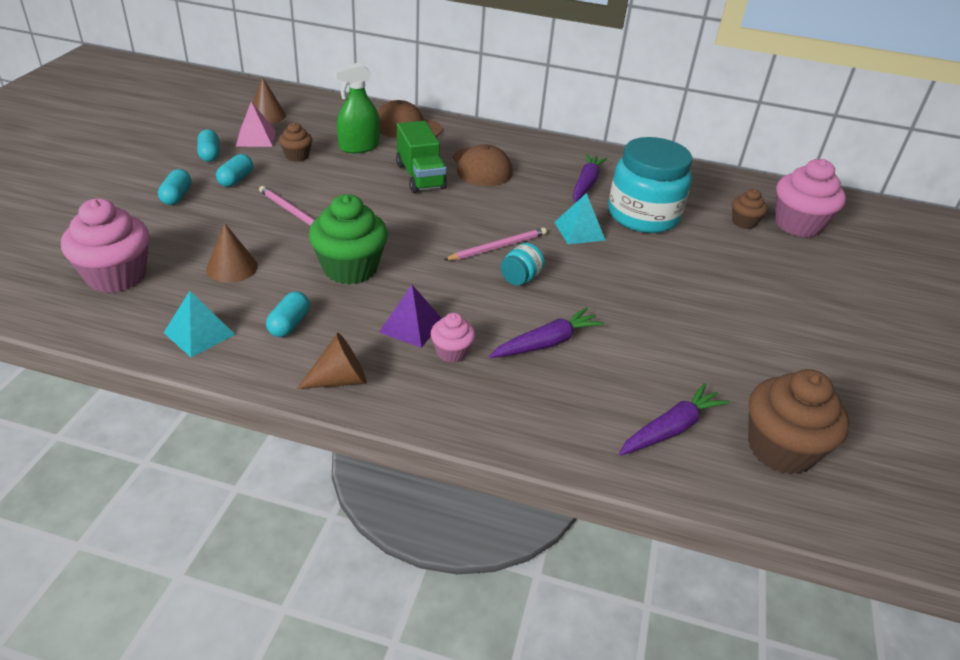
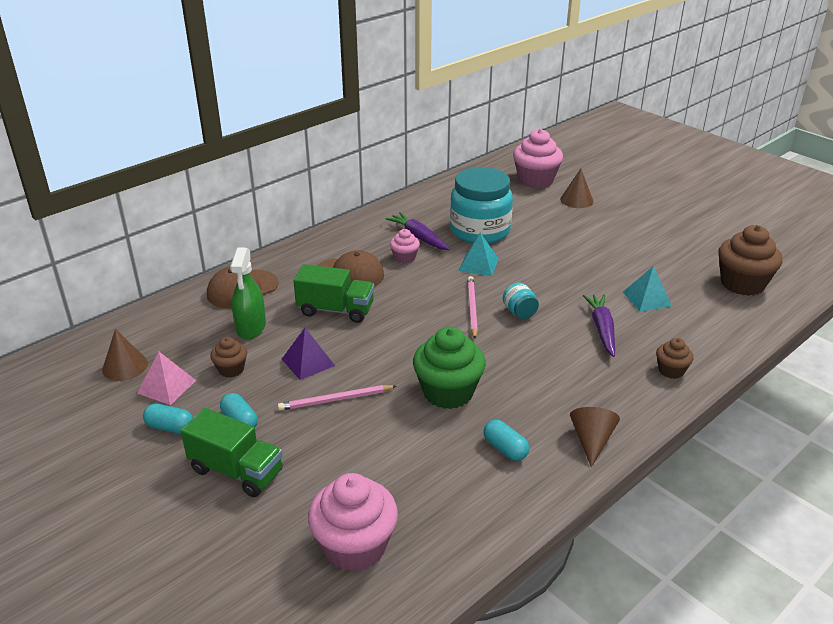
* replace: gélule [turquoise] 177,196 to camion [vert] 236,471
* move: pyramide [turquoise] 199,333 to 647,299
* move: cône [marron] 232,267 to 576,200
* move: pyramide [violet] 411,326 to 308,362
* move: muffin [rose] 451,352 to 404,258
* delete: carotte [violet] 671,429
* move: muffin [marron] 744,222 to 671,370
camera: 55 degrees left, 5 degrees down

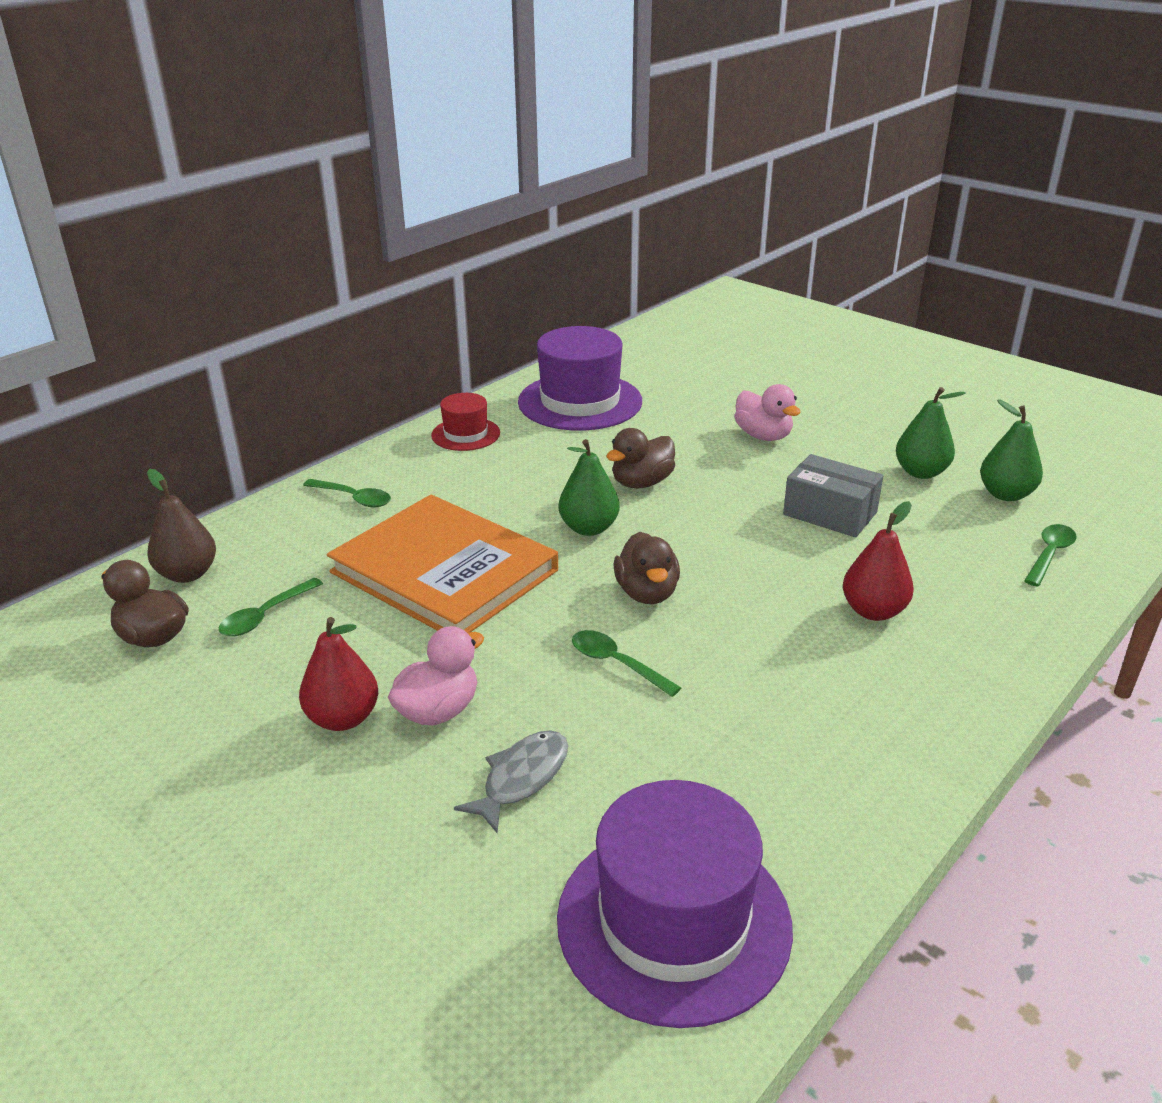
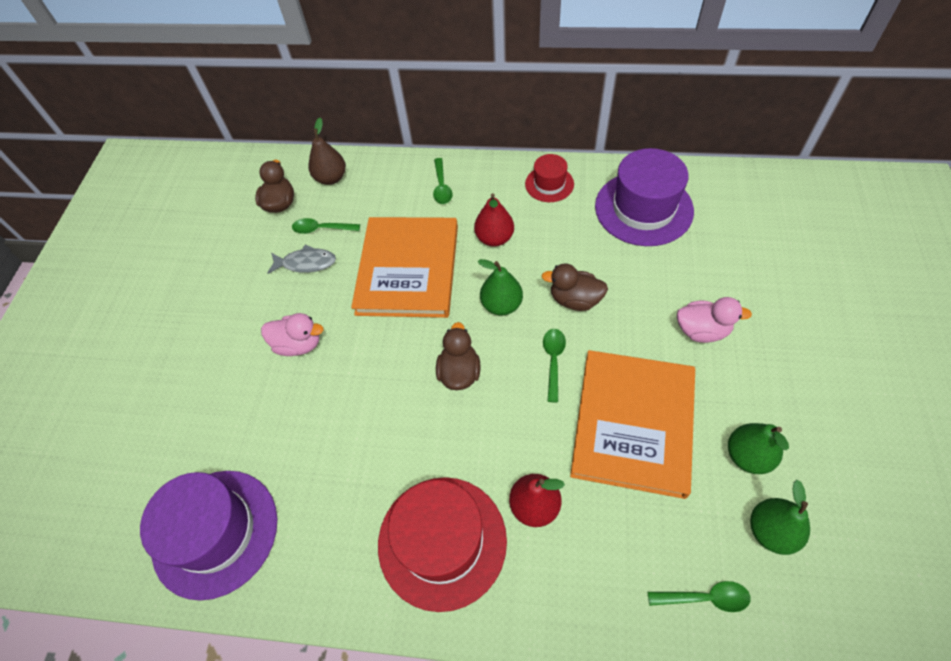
* move: poire [rouge] 343,718 to 494,238
* move: poisson [gris] 521,778 to 306,263
* move: cuillère [vert] 616,663 to 553,360
* rotate: canard [marron] 647,593 = 459,372 135 degrees clockwise
* rotate: canard [rose] 763,436 = 702,330 105 degrees counterclockwise
* replace: boîte [gris] 830,513 to livre [orange] 633,423
* insert: chapeau [rouge] 442,541
camera: 60 degrees right, 25 degrees up

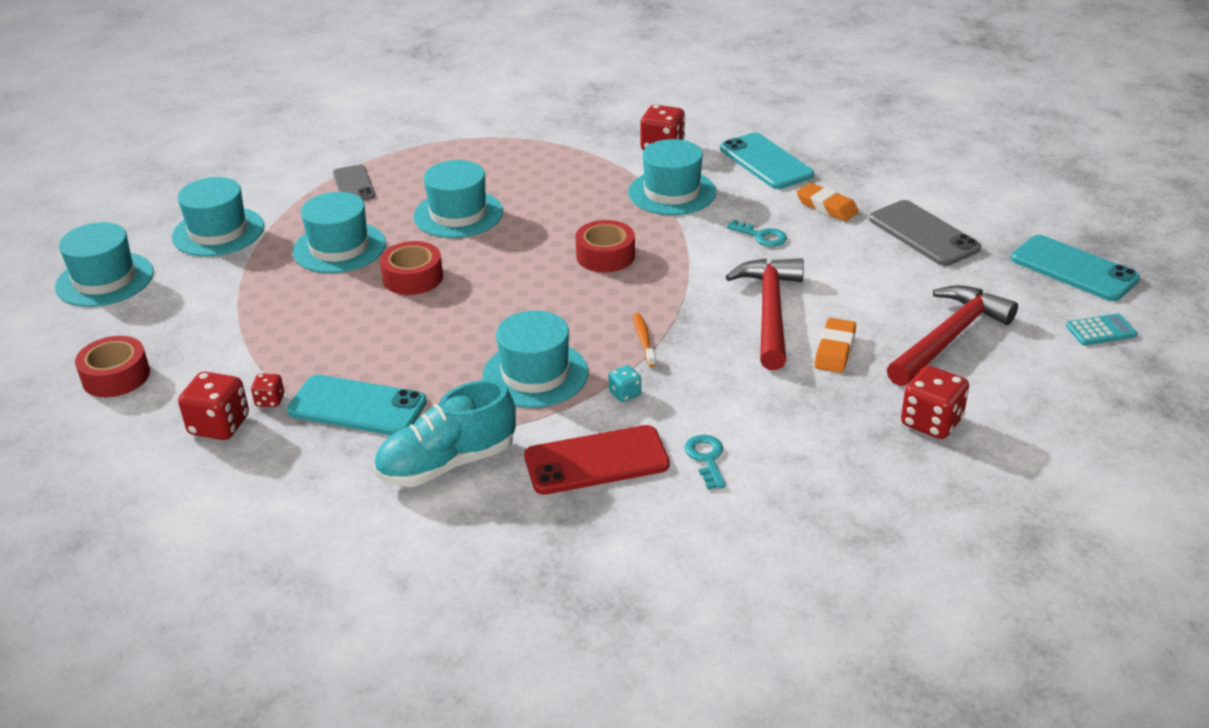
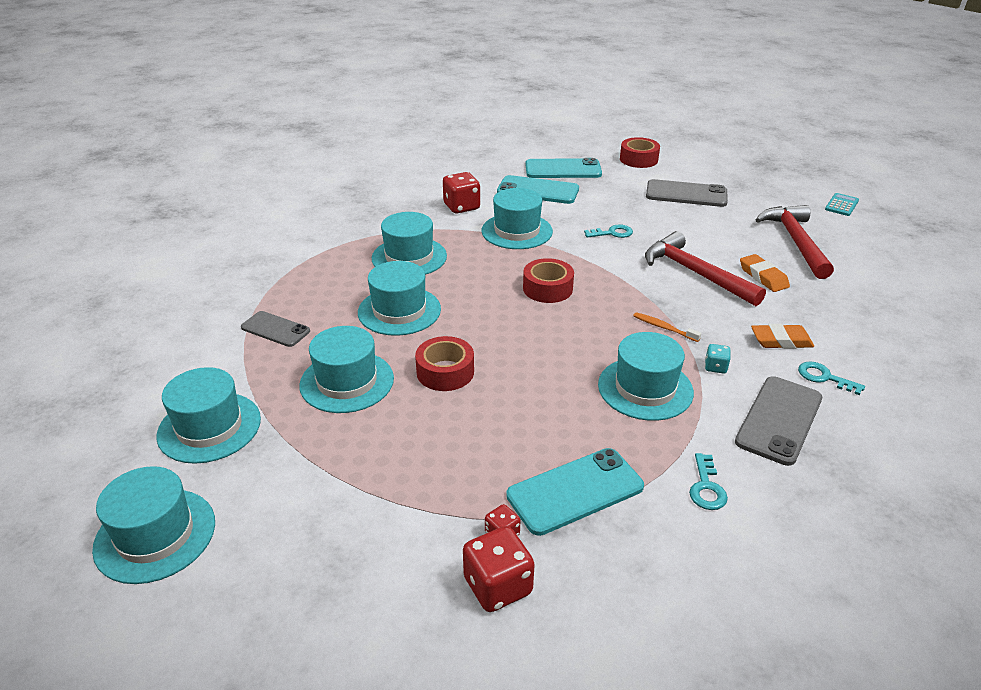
* move: ruban adhésif [rouge] 116,376 to 638,159
* replace: chaussure [turquoise] 447,464 to clé [turquoise] 706,487
* recolor: téléphone [rouge] 596,461 to téléphone [gris] 779,420
* move: gomme [orange] 827,207 to 781,341
* delete: dé [rouge] 931,422
* move: téléphone [turquoise] 1074,269 to 563,169
* insert: chapeau [turquoise] 409,257
camera: 45 degrees left, 0 degrees up

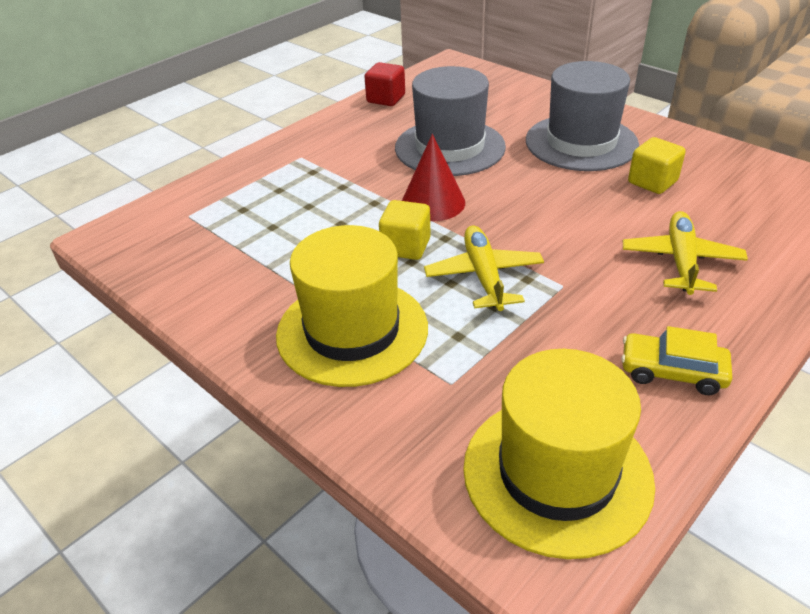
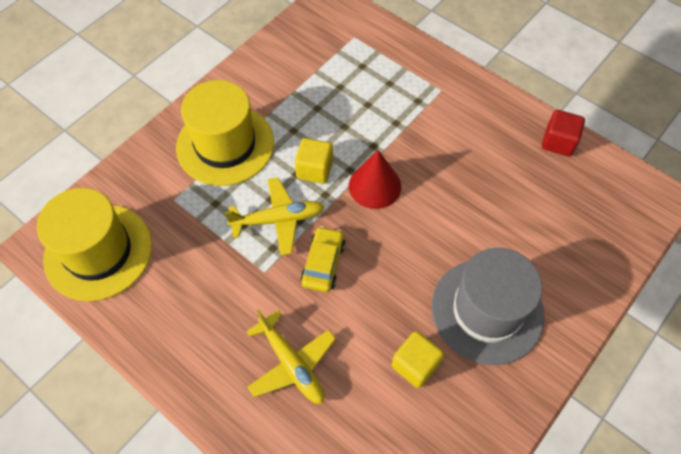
* delete: chapeau [gris] 450,147
* move: voiture [jaune] 672,372 to 323,263
* rotate: avion [jaune] 681,261 = 291,364 45 degrees clockwise
camera: 85 degrees right, 20 degrees up

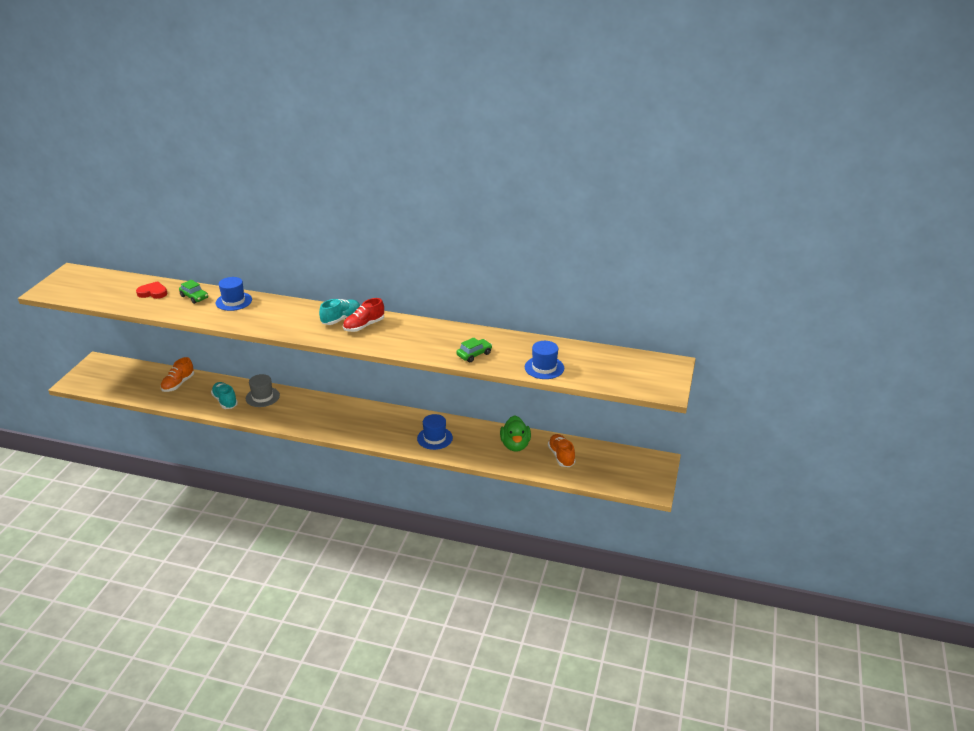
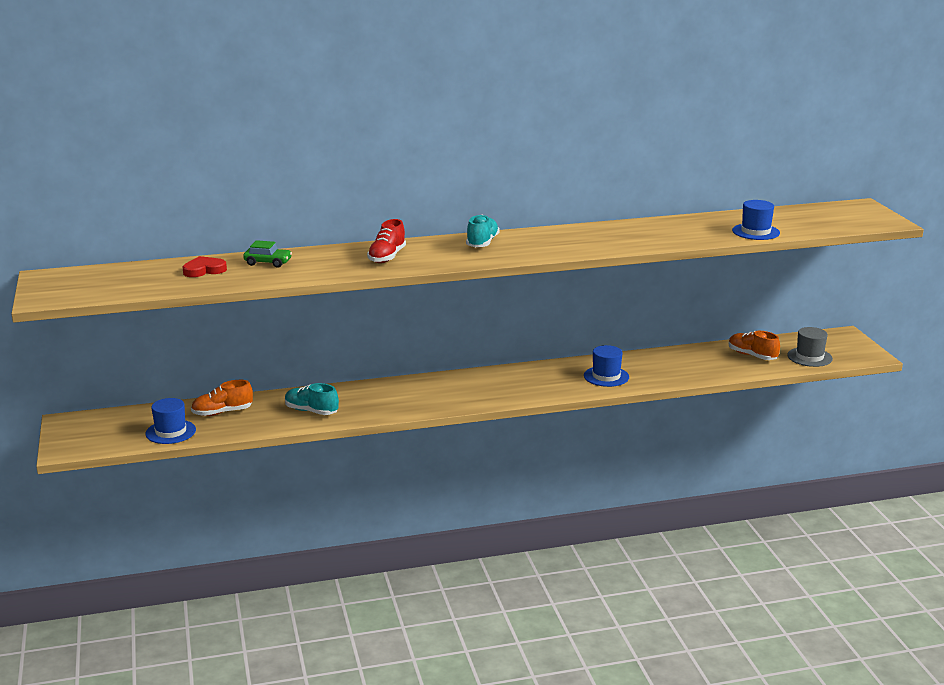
* rotate: chaussure [orange] 178,384 = 222,412 75 degrees clockwise
* move: chapeau [bleu] 233,301 to 170,432
* move: chapeau [gris] 262,397 to 809,357
* move: chaussure [rouge] 364,326 to 387,257
* delete: voiture [vert] 474,354
* delete: canard [vert] 515,445
camera: 30 degrees left, 10 degrees down

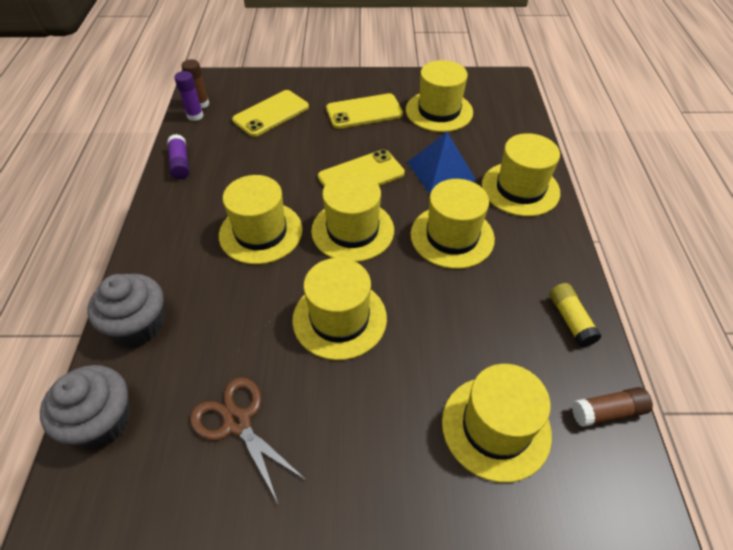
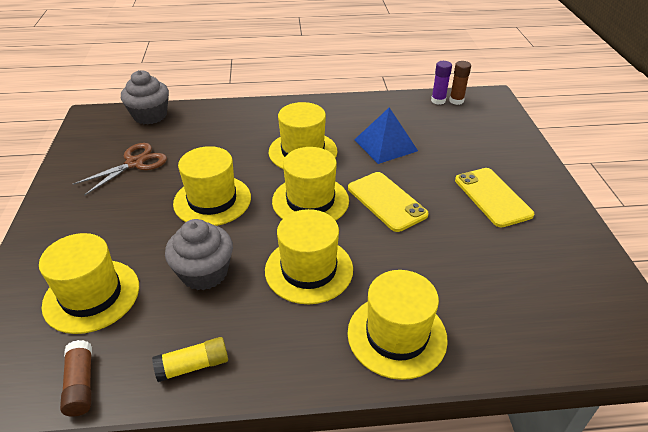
* move: muffin [gris] 139,324 to 204,273
* delete: bâton de colle [violet] 180,163
* delete: téléphone [jaune] 271,113
* delete: chapeau [jaune] 439,111
* move: pyramide [bleu] 441,171 to 385,145
camera: 85 degrees right, 10 degrees down

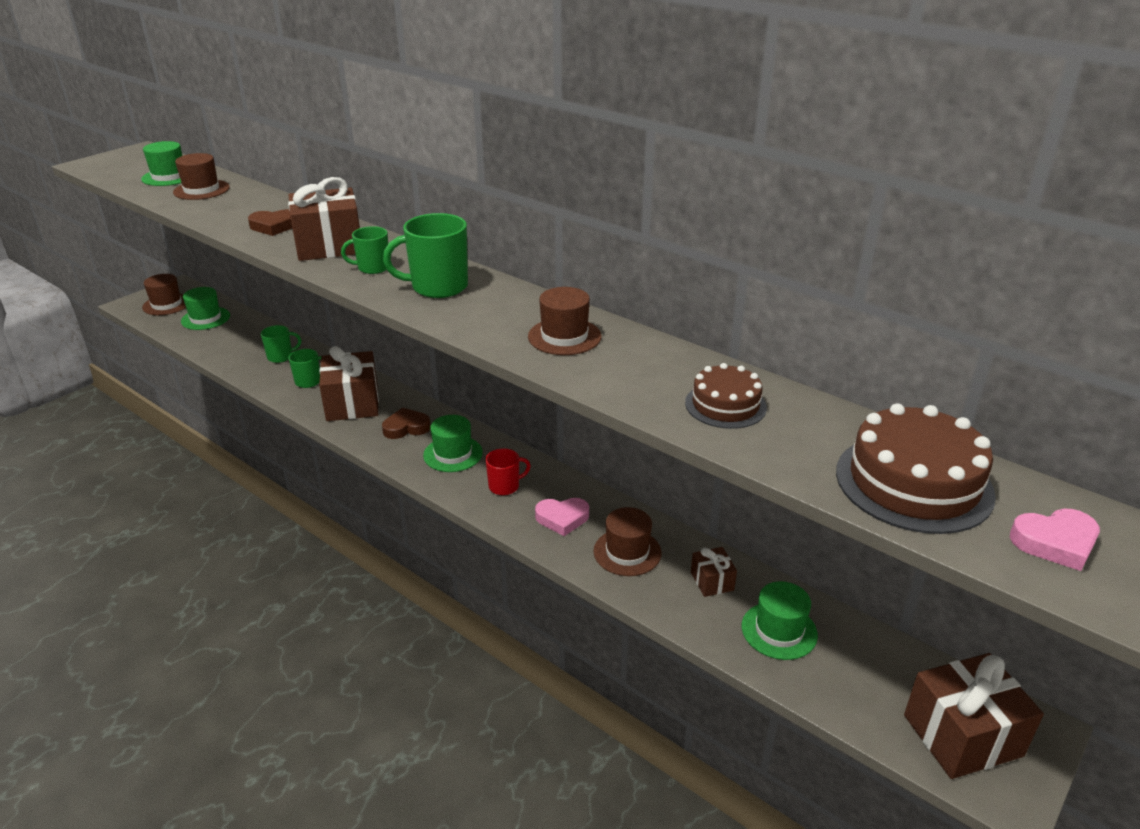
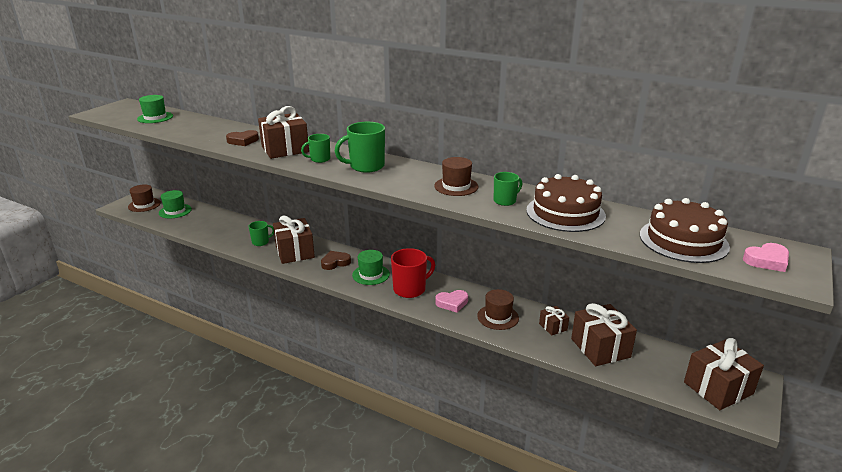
* delete: chapeau [marron] 201,190
* move: tasse [vert] 281,357 to 505,201
* resize: tasse [rouge] 505,486 = 410,289 x1.70
* resize: gâteau [marron] 725,405 = 565,213 x1.66
* replace: chapeau [vert] 779,630 to cadeau [marron] 600,348
camera: 10 degrees left, 5 degrees down

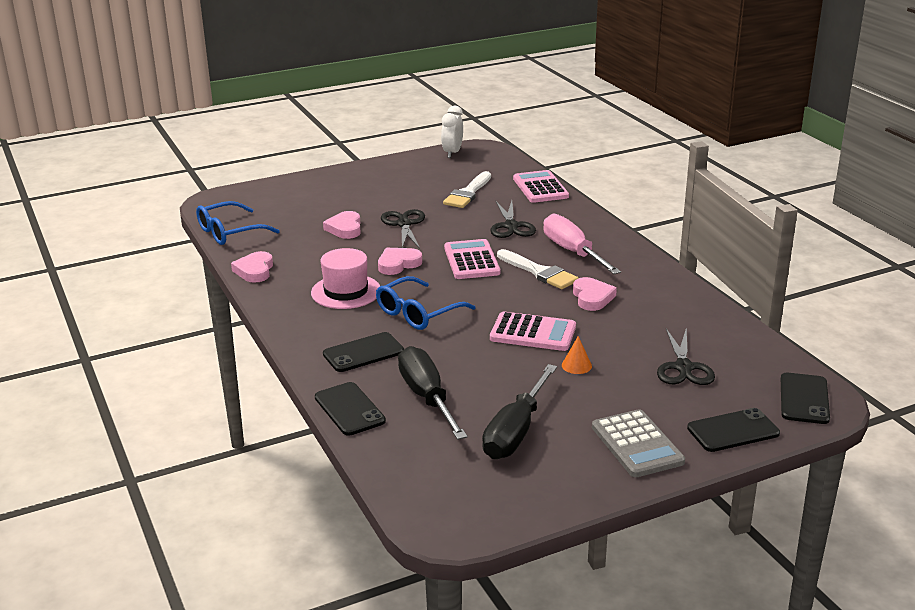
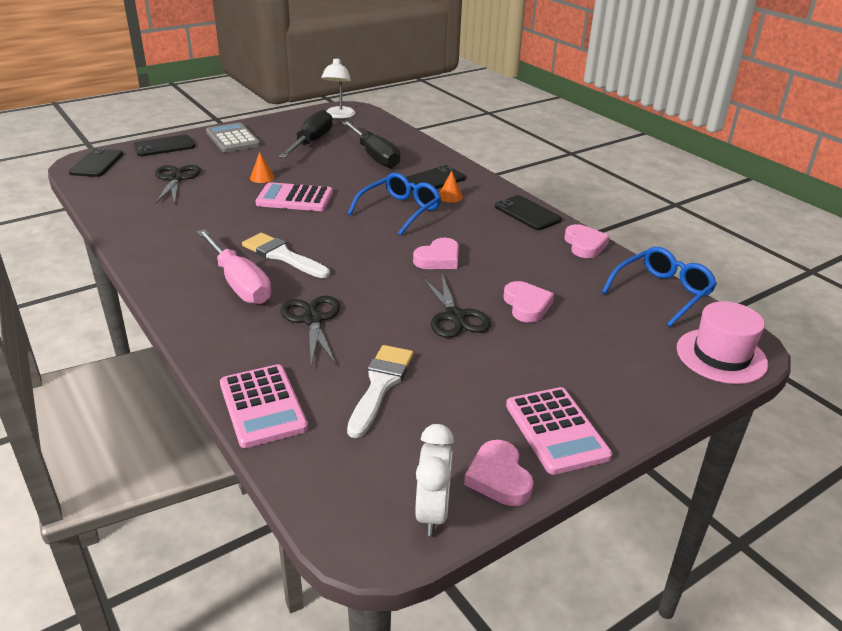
* move: chapeau [rose] 346,292 to 721,356
* move: téléphone [noir] 349,409 to 527,213
* move: calculatrice [rose] 471,260 to 556,431
* move: cœur [rose] 592,297 to 499,477
* insert: lampe [blanc] 339,116
* insert: cône [orange] 450,196
camera: 170 degrees right, 5 degrees up

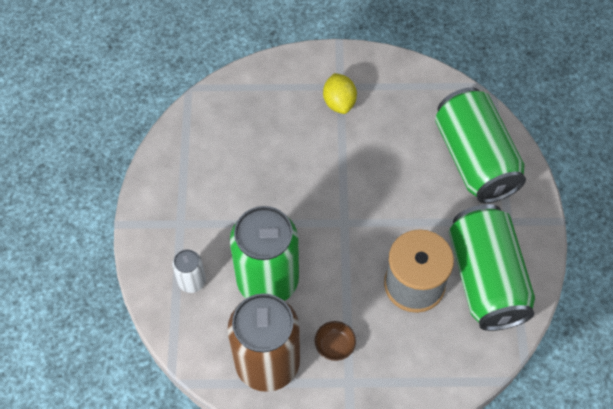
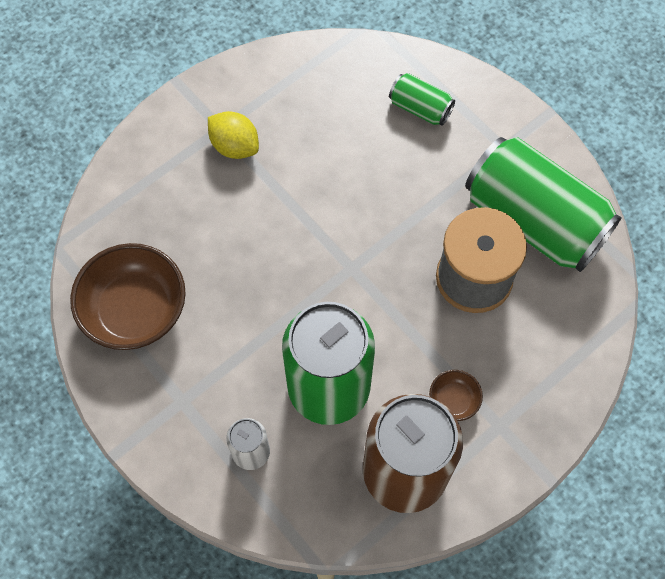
* resize: canette [vert] 475,159 = 420,108 x0.45
* insert: bol [marron] 135,310
camera: 40 degrees left, 5 degrees up

